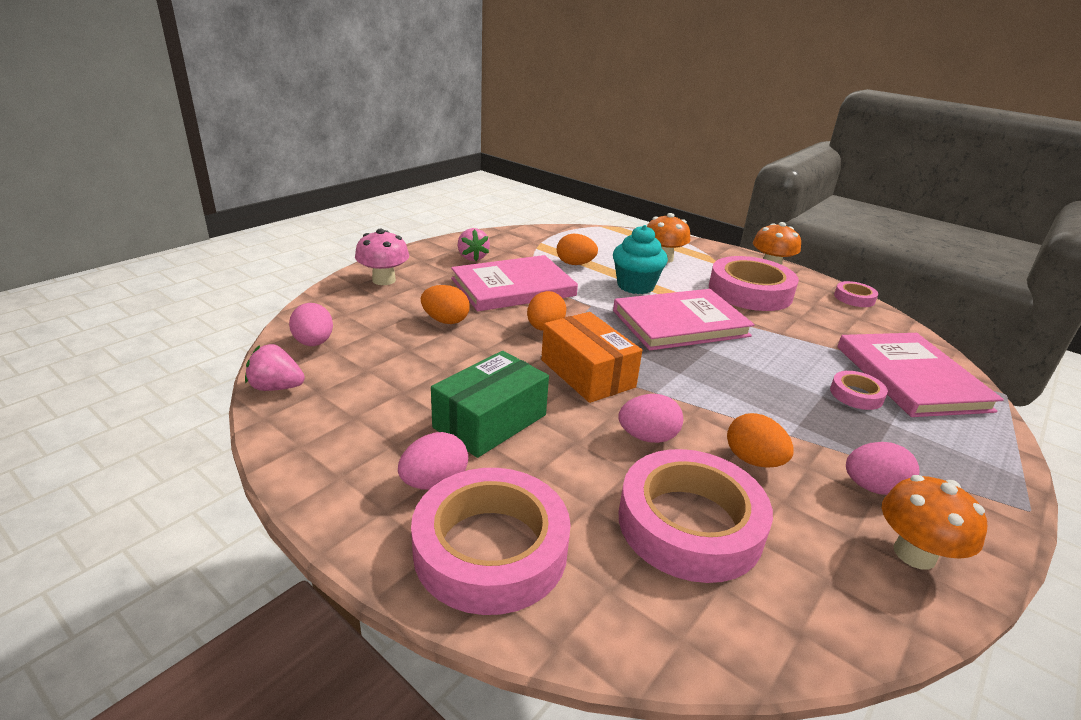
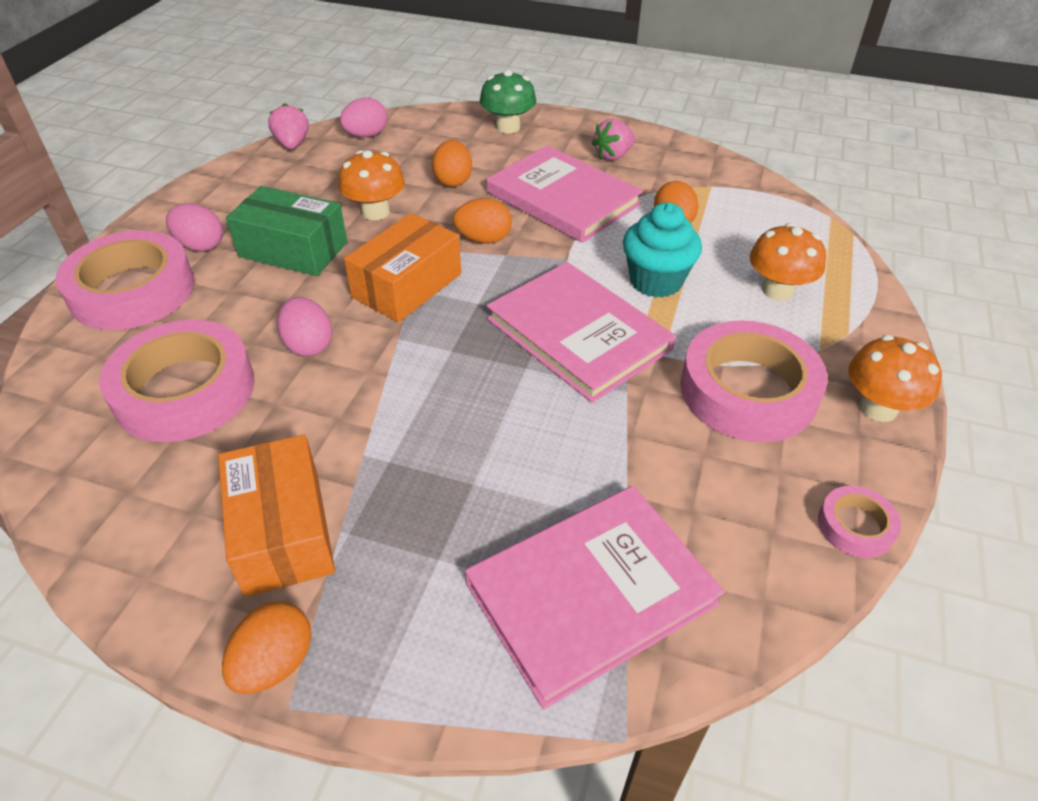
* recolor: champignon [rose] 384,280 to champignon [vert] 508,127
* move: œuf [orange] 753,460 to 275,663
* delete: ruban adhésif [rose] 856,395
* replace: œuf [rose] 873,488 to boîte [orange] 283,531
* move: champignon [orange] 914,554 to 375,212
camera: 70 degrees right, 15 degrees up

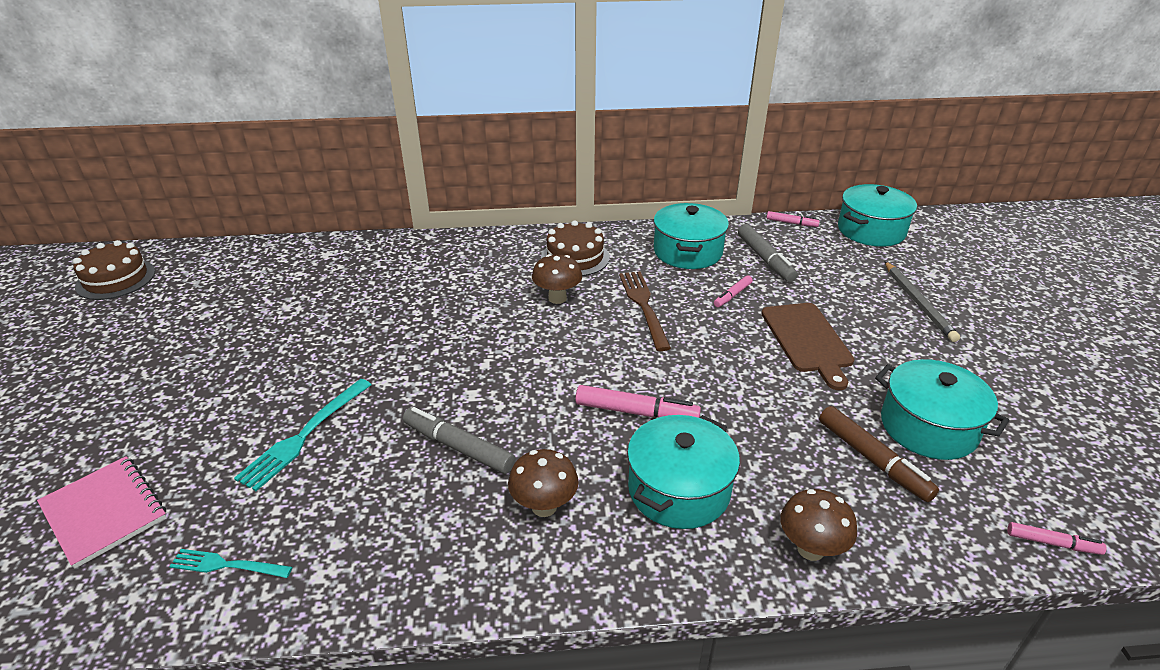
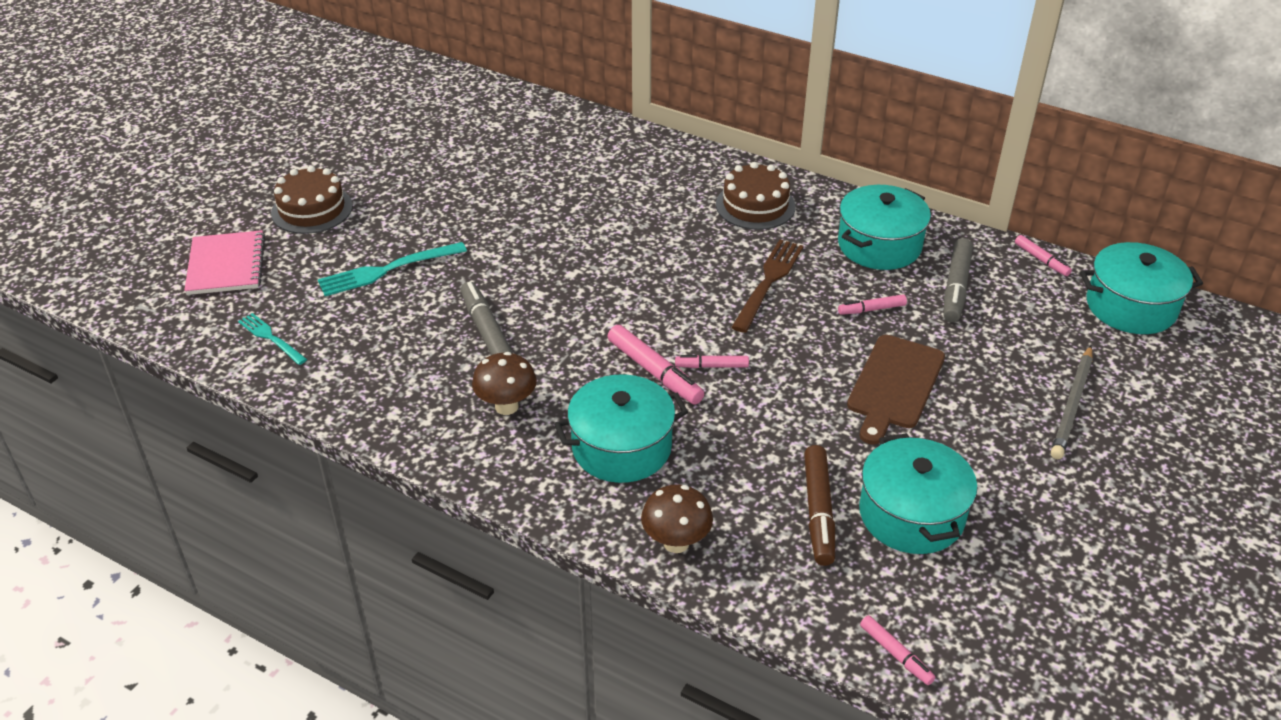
* move: gâteau [marron] 116,279 to 312,209
* delete: champignon [marron] 557,298
* insert: feutre [rose] 711,366
camera: 35 degrees right, 5 degrees up

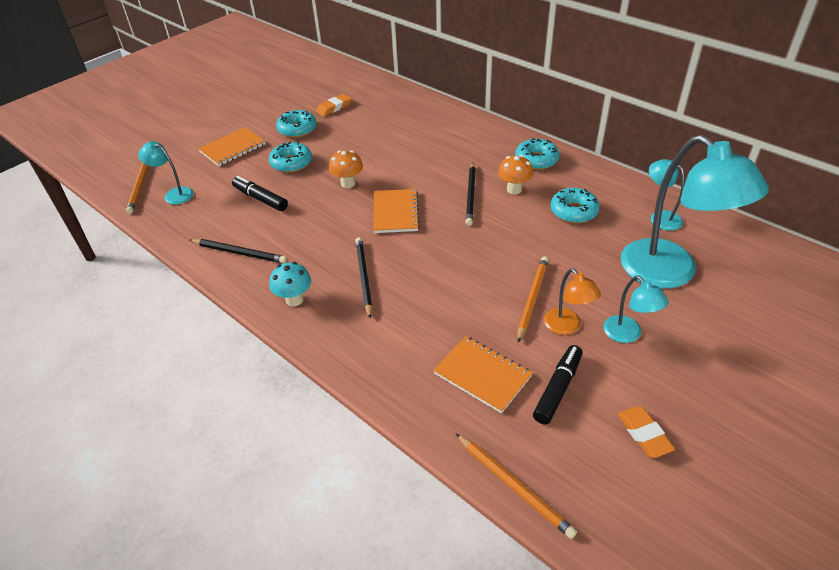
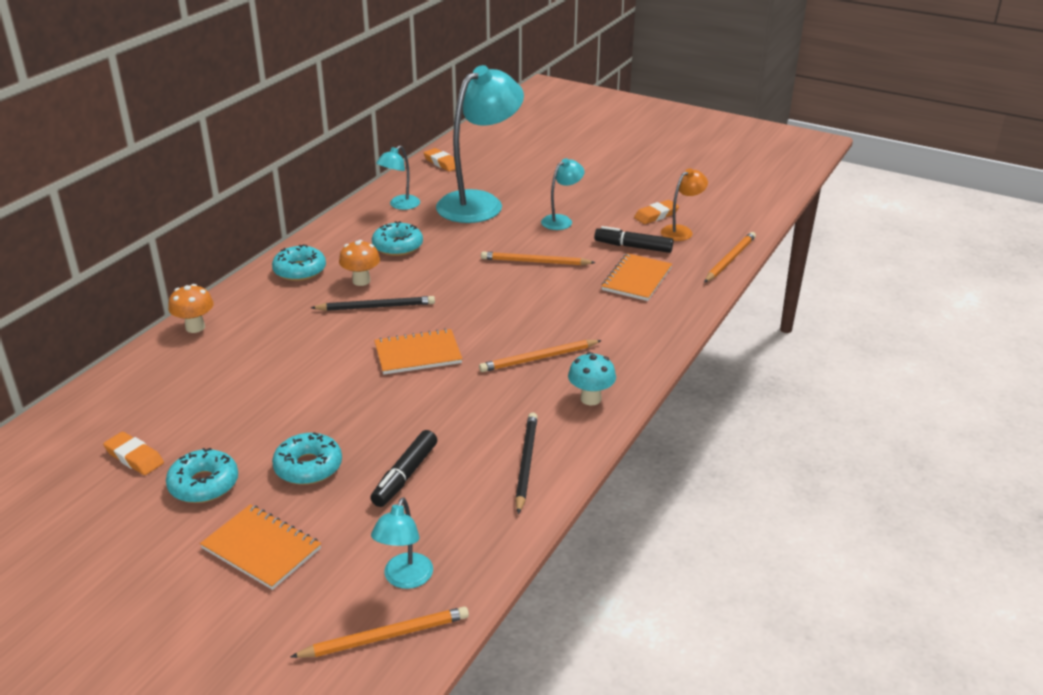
* move: champignon [orange] 348,183 to 195,327
* recolor: crayon [noir] 363,277 to crayon [orange] 539,358
* move: lampe [orange] 567,327 to 681,231
* insert: gomme [orange] 442,163
camera: 105 degrees left, 10 degrees down

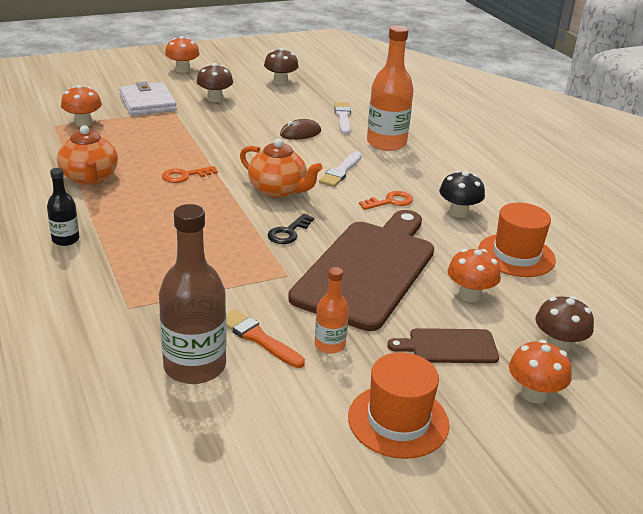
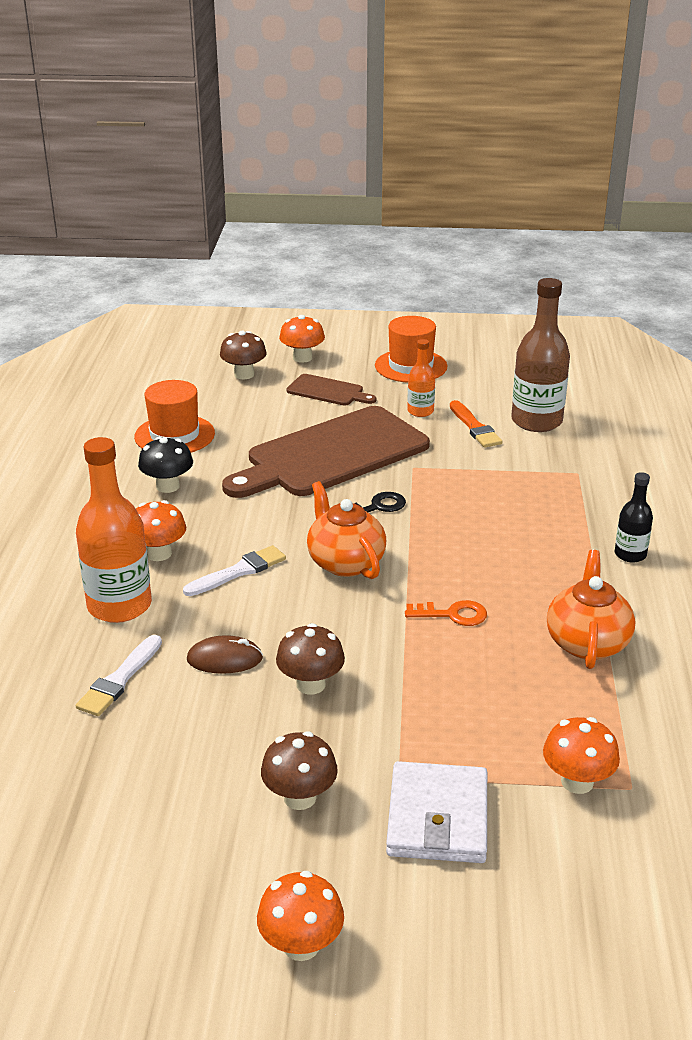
* move: champignon [marron] 280,82 to 311,684
* delete: clé [orange] 390,201
* move: champignon [orange] 470,295 to 159,553
camera: 150 degrees left, 0 degrees up

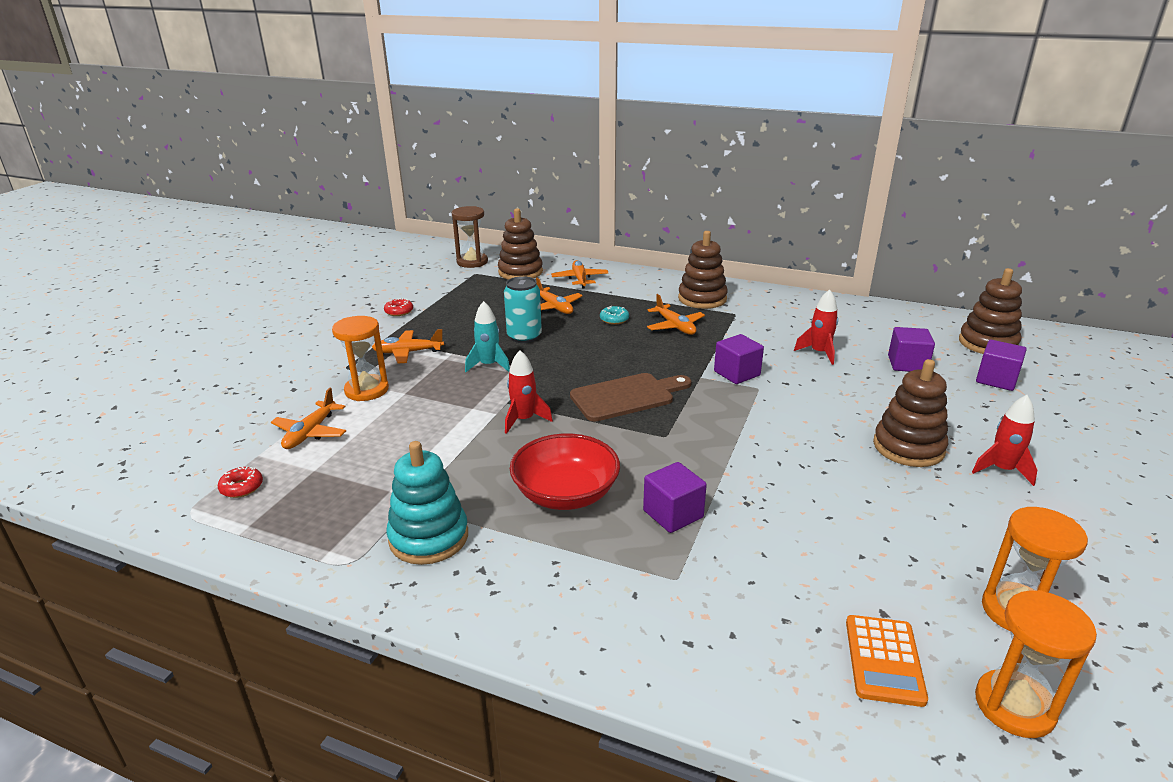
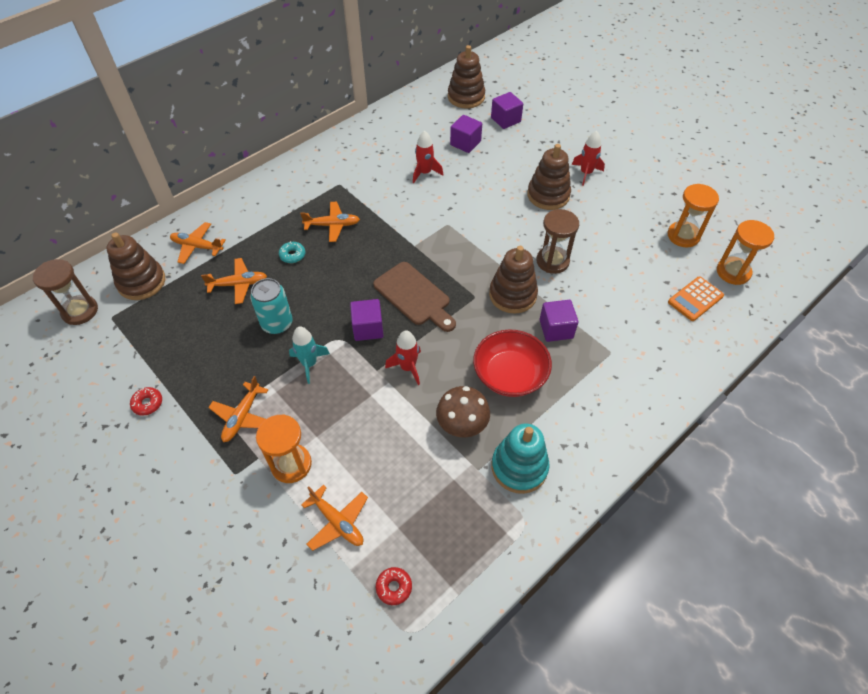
* rotate: planche à découper [marron] 627,397 = 414,296 135 degrees clockwise
* move: jouet à empiler [marron] 702,299 to 512,295
* move: cube [violet] 737,373 to 368,328
* rotate: calculatrice [orange] 884,660 = 695,299 105 degrees clockwise
* insert: champignon [marron] 462,426
* insert: sablier [marron] 552,261
camera: 65 degrees left, 25 degrees up

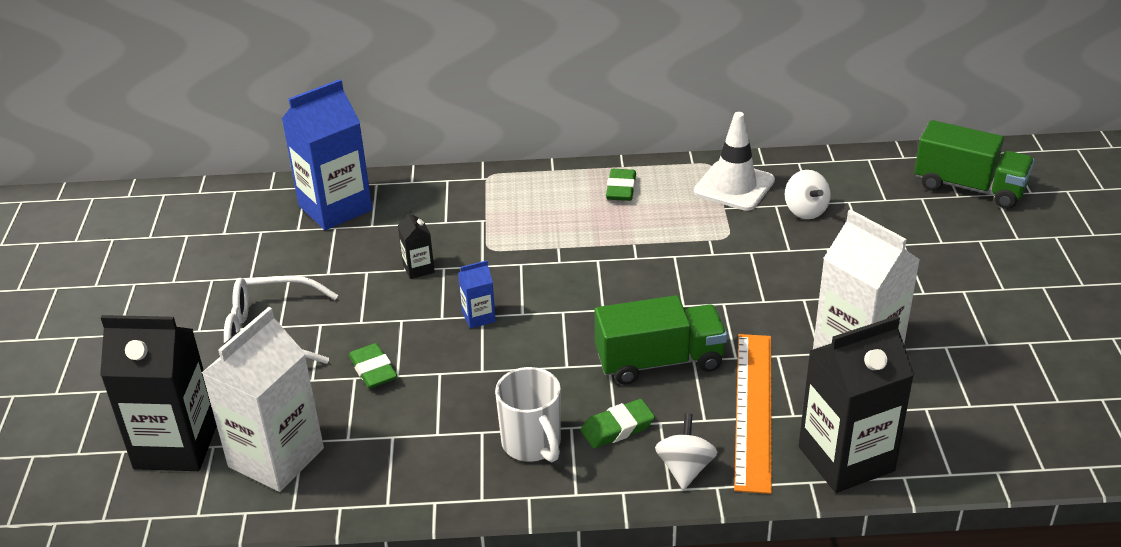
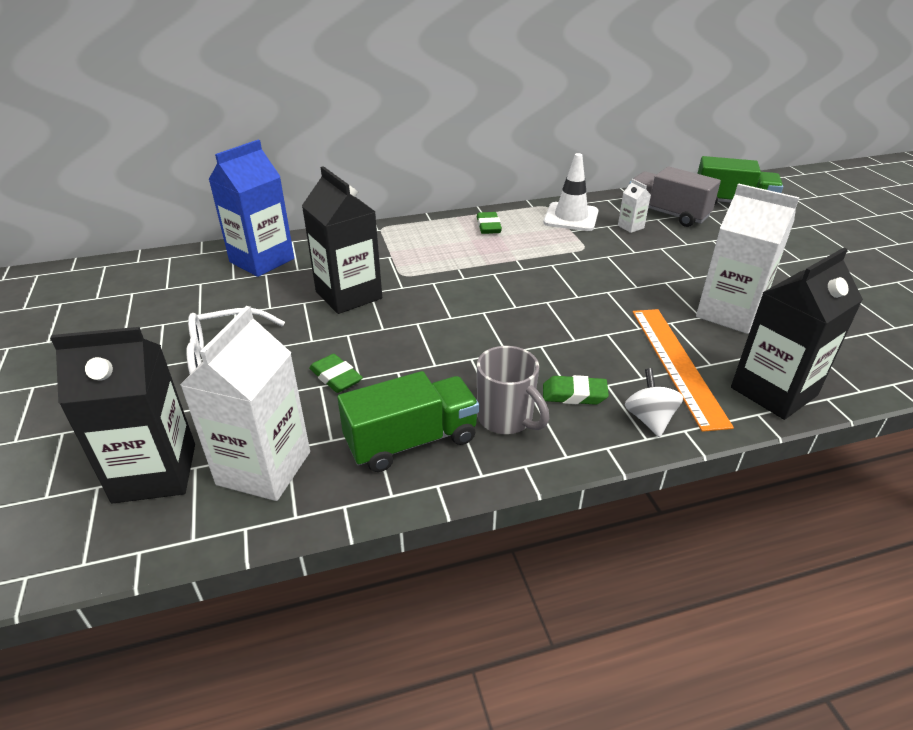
* resize: brique de lait [noir] 418,268 = 348,295 x2.25
* delete: brique de lait [bleu] 478,317
* recolor: tasse [blanc] 532,444 to tasse [gris] 506,419
* rotate: gomme [vert] 617,428 = 574,394 45 degrees clockwise
* move: camion [vert] 659,361 to 411,441
* replace: toupie [blanc] 805,210 to brique de lait [blanc] 630,227
* insert: camion [gris] 667,213
camera: 15 degrees left, 0 degrees up

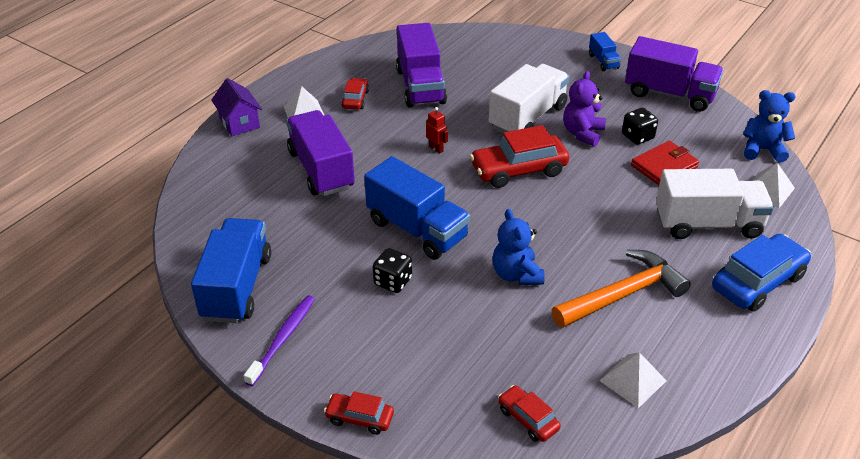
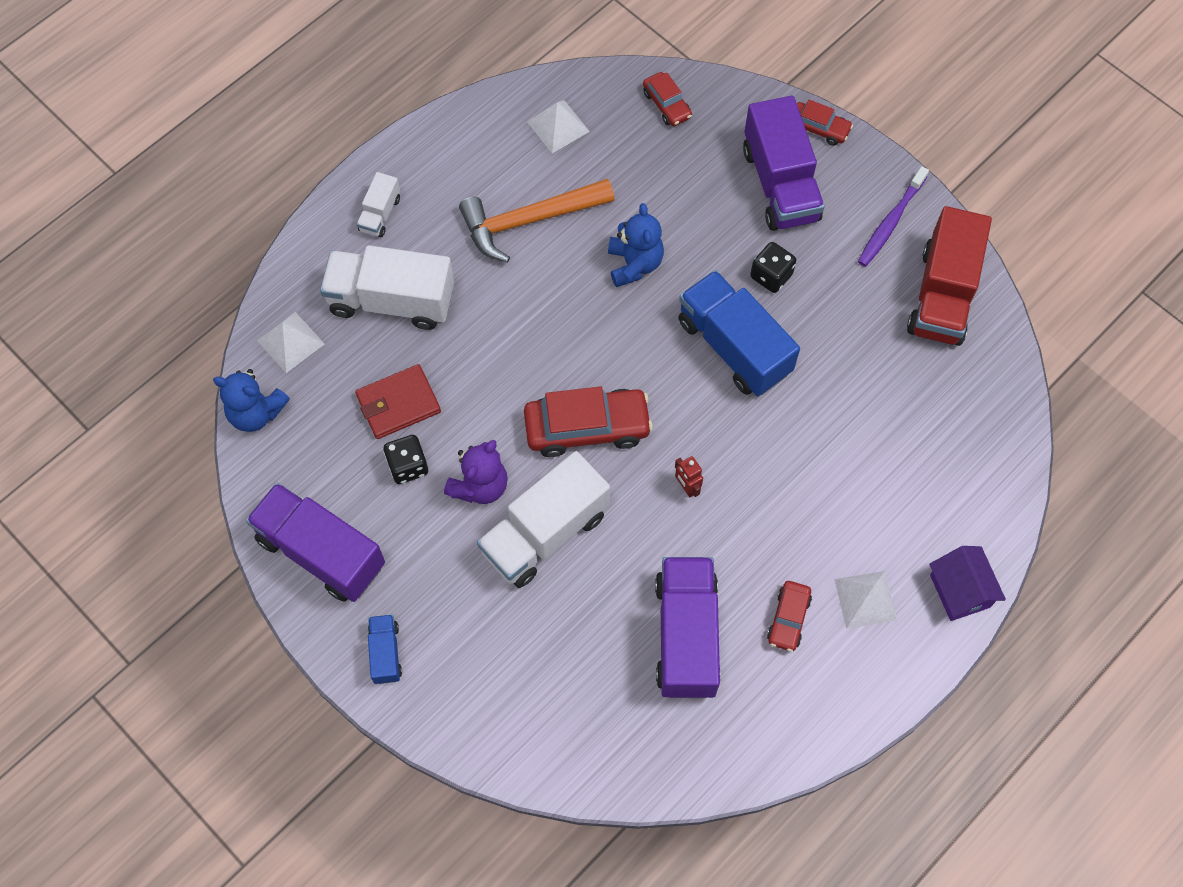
* recolor: camion [bleu] 237,287 to camion [rouge] 942,295
* move: camion [violet] 321,170 to 780,184
* replace: voiture [bleu] 757,282 to camion [blanc] 380,214
camera: 170 degrees left, 25 degrees up

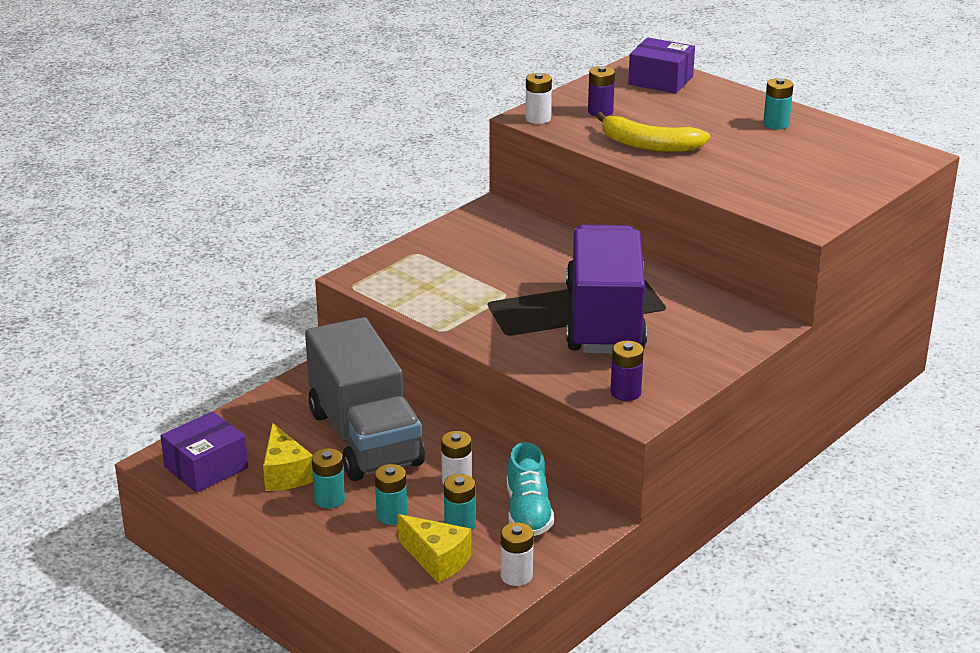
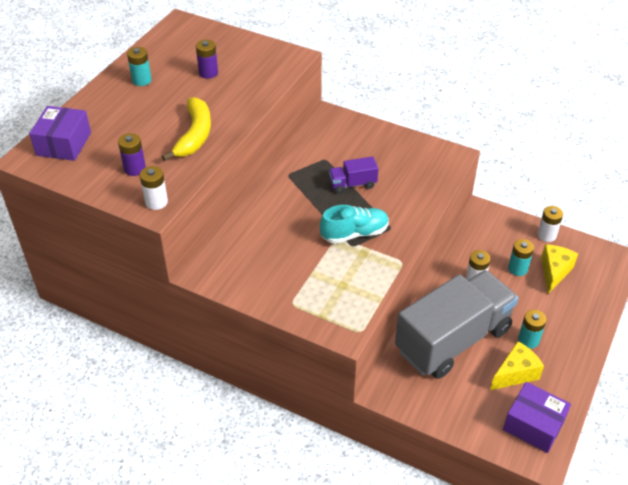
* delete: pile [turquoise] 392,515
* move: chaussure [turquoise] 528,512 to 354,233
* resize: camion [violet] 604,320 = 352,184 x0.41
* move: pile [violet] 625,393 to 208,73
camera: 105 degrees left, 15 degrees up

